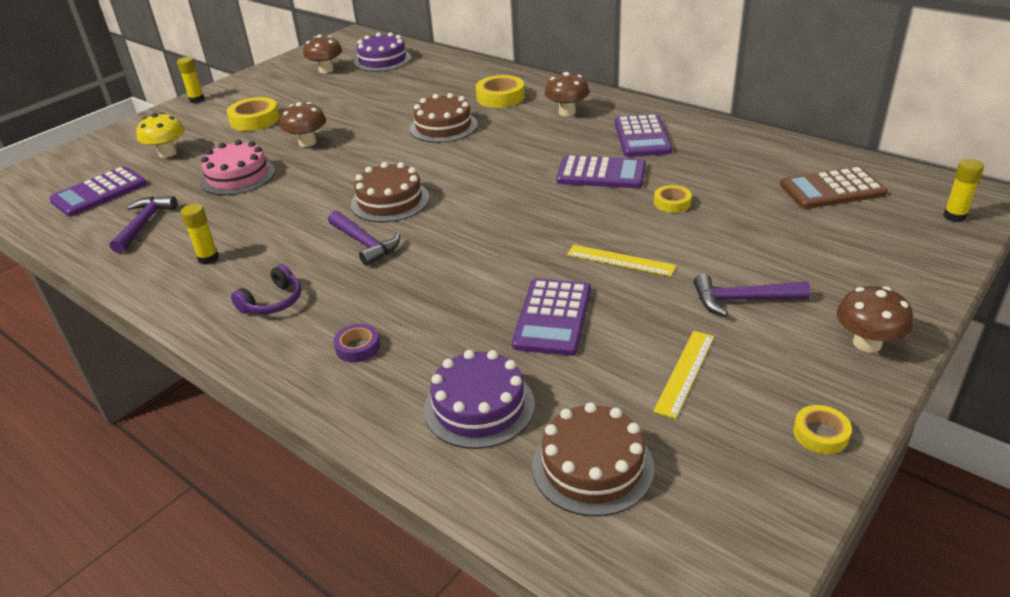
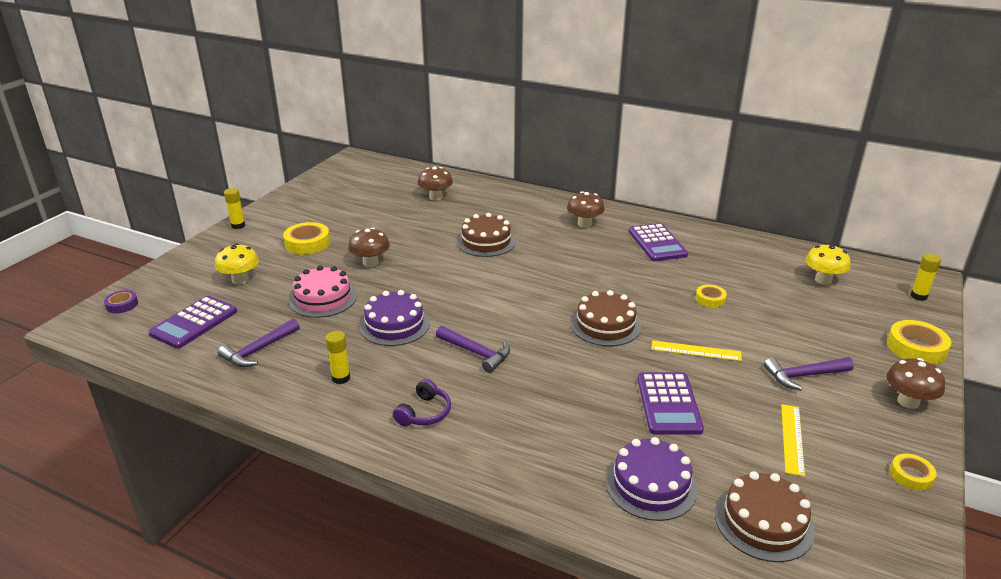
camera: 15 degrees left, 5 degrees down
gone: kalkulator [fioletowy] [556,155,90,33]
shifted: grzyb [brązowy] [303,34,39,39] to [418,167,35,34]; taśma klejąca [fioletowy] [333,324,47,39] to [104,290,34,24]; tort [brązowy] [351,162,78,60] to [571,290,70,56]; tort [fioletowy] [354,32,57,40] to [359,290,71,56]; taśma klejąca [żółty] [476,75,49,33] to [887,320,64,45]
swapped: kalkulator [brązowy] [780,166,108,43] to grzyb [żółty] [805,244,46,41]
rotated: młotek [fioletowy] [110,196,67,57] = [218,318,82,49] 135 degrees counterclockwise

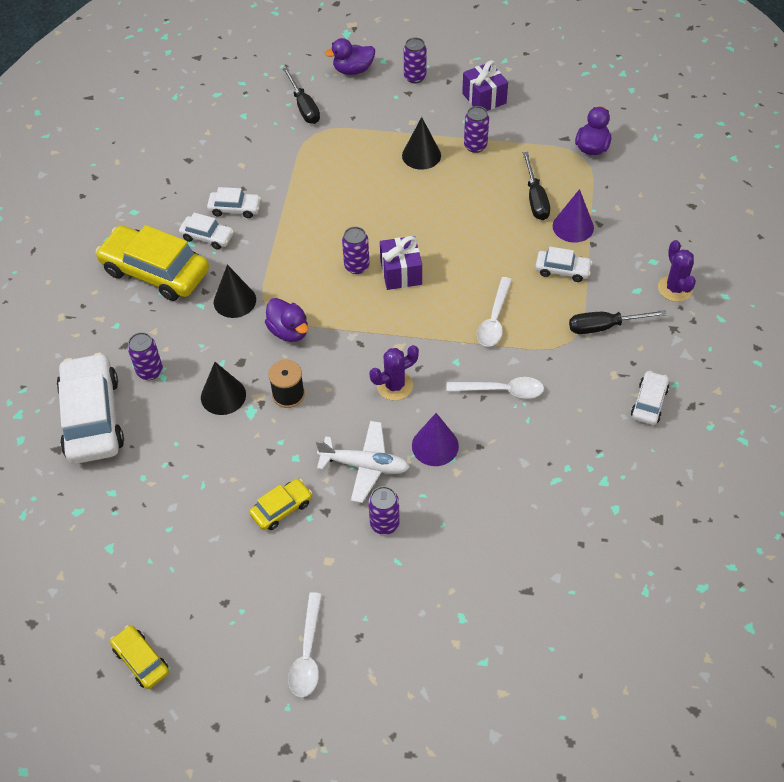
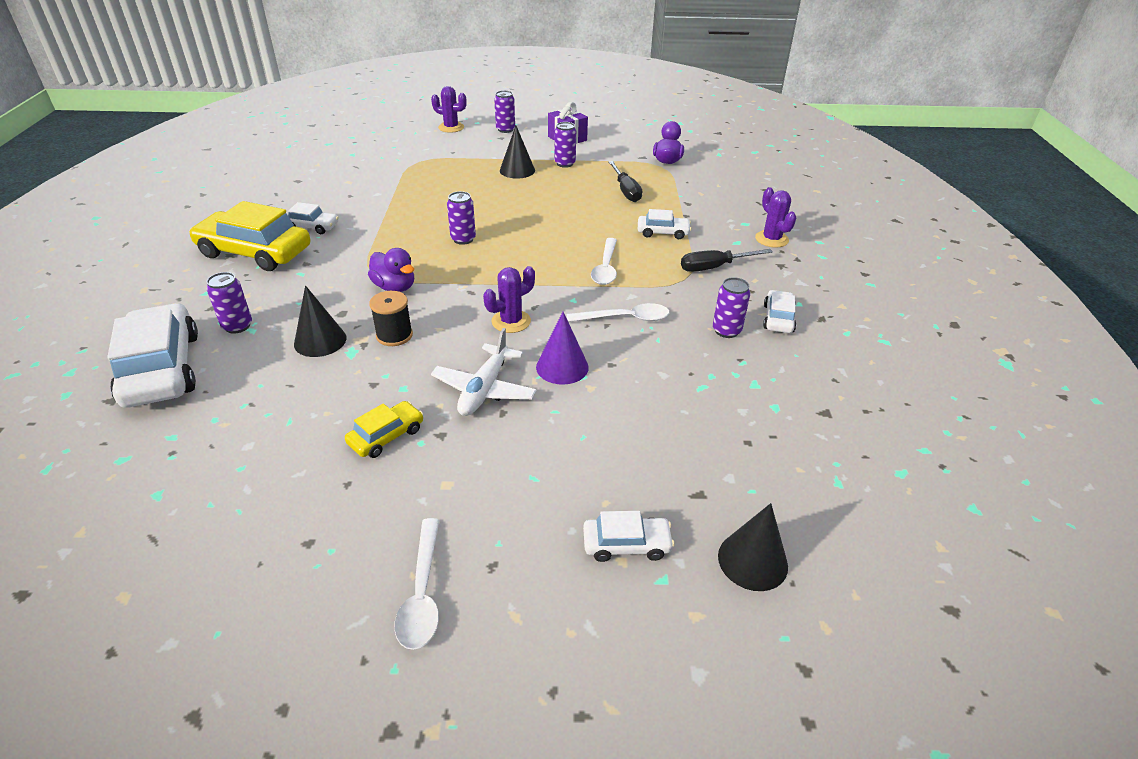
camera: 10 degrees left, 15 degrees down
gone: samochód [żółty] [110,625,59,64]; śrubokręt [czarny] [283,67,37,57]; prezent [fioletowy] [380,236,42,54]; stożek [fioletowy] [553,189,41,54]
shifted: samochód [biały] [207,187,54,31] to [583,511,91,51]; stożek [czarny] [214,265,42,53] to [718,503,70,88]; puszka [fioletowy] [368,486,32,49] to [713,277,37,61]
swapped: kaczka [fioletowy] [325,38,50,37] to kaktus [fioletowy] [431,86,36,47]
rotated: samolot [biały] [316,421,94,82] = [431,328,106,88] 105 degrees clockwise

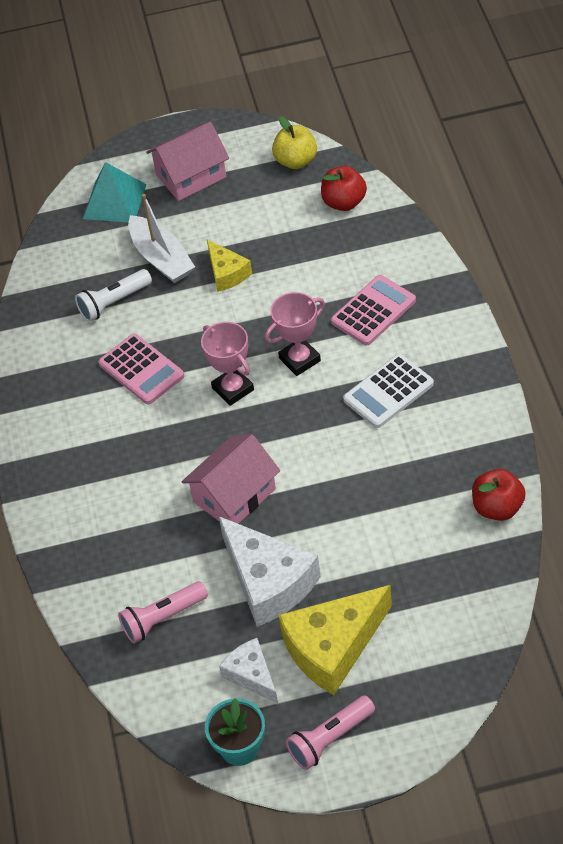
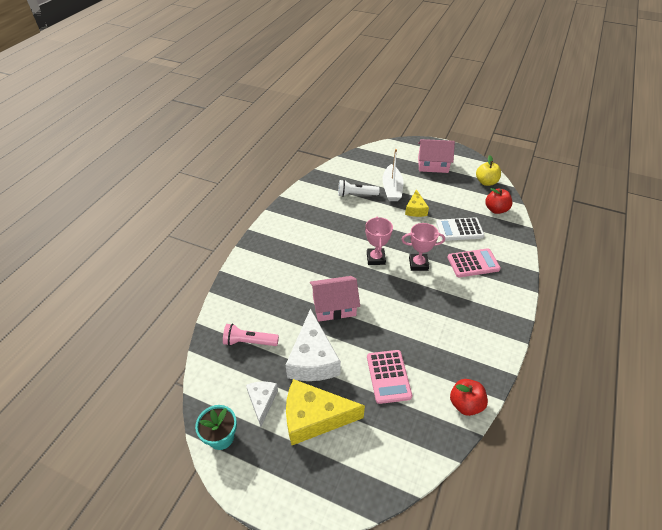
camera: 30 degrees right, 5 degrees down
gone: piramida [turkusowy] [83,162,63,61]; latarka [różowy] [286,695,89,75]
shifted: kalkulator [różowy] [98,334,86,70] to [367,350,45,54]; kalkulator [biały] [343,354,91,74] to [436,217,49,24]

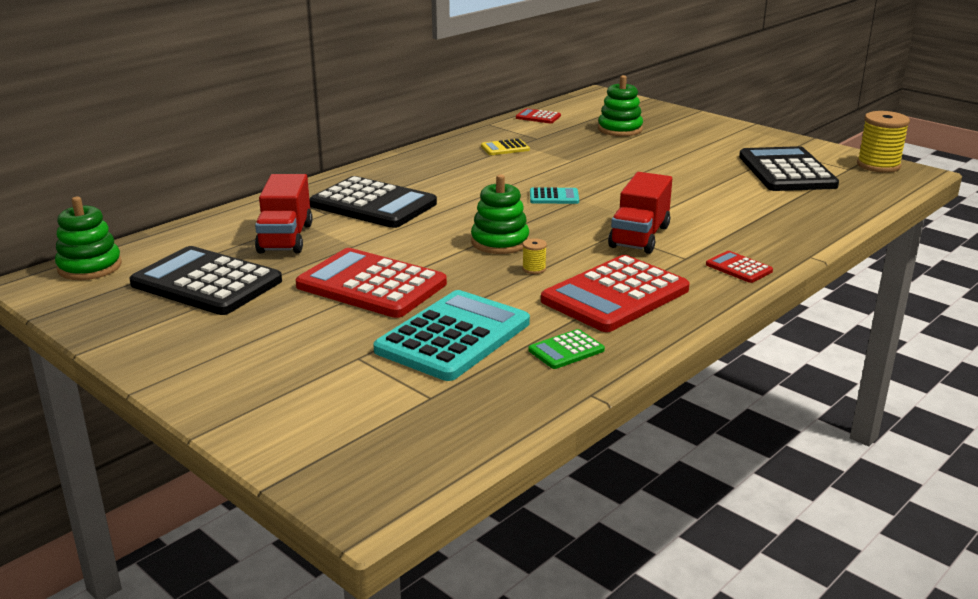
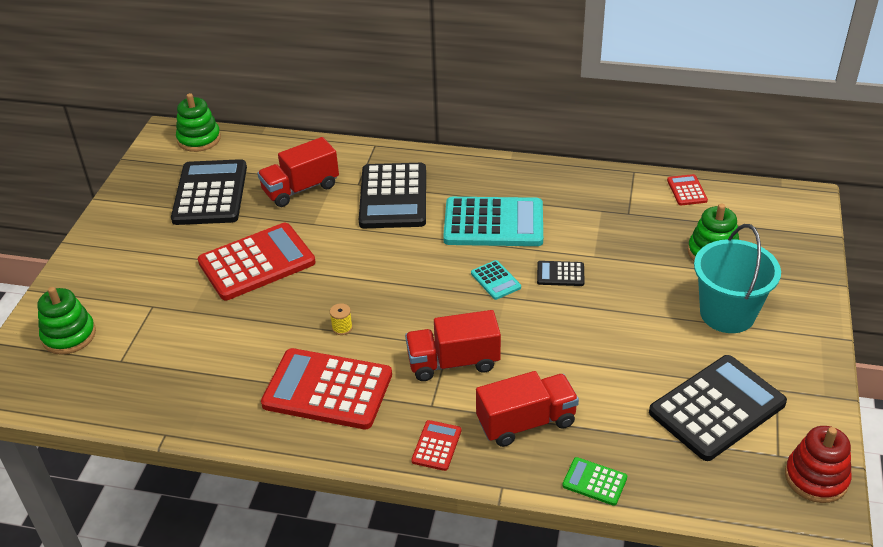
camera: 60 degrees right, 15 degrees up
gone: kalkulator [żółty] [481,139,49,16]
new: ciężarówka [czerwony] [476,371,103,76]; kalkulator [czarny] [537,261,48,25]; wiadro [turkusowy] [694,224,87,109]
shifted: kalkulator [turkusowy] [373,290,157,91] to [443,197,100,49]; zabawka nakładanka [zielony] [471,174,58,80] to [37,287,59,68]; kalkulator [zielony] [528,329,77,40] to [562,457,65,49]
swapped: szpulka [żółty] [857,111,53,62] to zabawka nakładanka [czerwony] [785,426,67,77]
rotated: kalkulator [czerwony] [296,248,151,70] = [198,223,117,77] 60 degrees clockwise

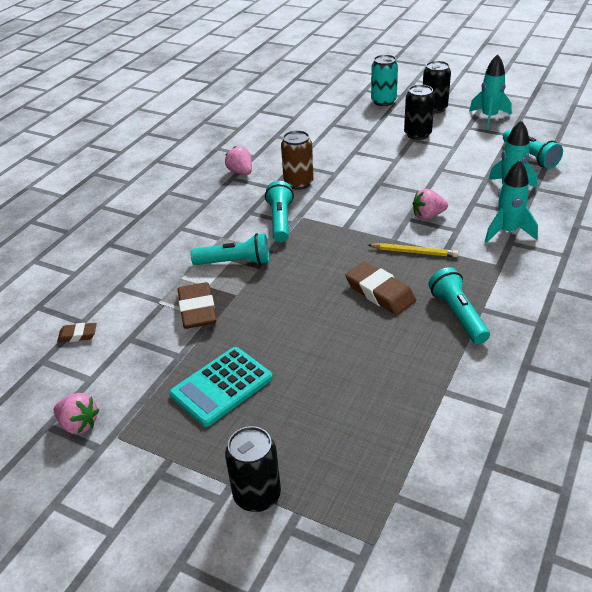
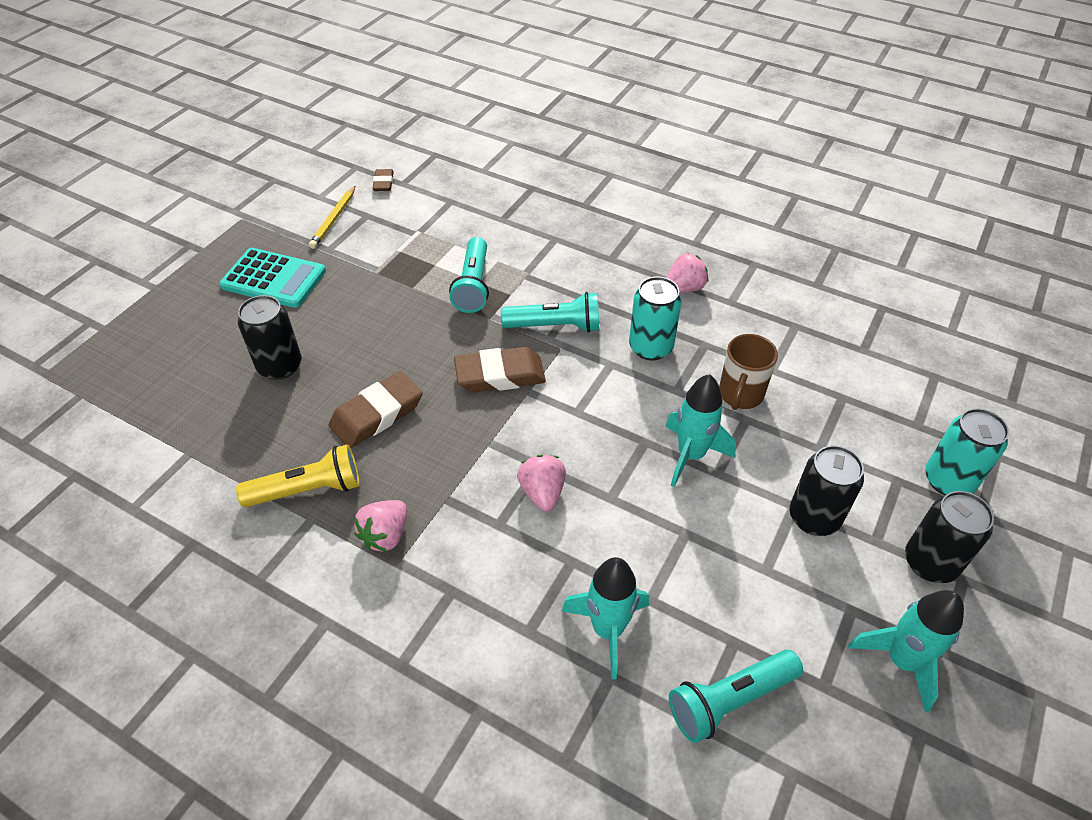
camera: 90 degrees right, 10 degrees up
new: kubek [brązowy] [719,334,59,76]
shifted: truskawka [różowy] [54,393,45,41] to [354,500,53,52]; gumka do mazania [brązowy] [178,282,38,47] to [454,347,92,45]; puszka [czarny] [225,426,56,86] to [238,295,64,85]; ołówek [żółty] [368,243,90,14] to [309,186,46,63]; rakieta [turkusowy] [485,160,53,83] to [665,374,71,113]
repainted: puszka [brązowy] [281,130,33,60] to puszka [turkusowy] [629,277,53,83]; latarka [turkusowy] [429,267,61,77] to latarka [żółty] [236,444,124,63]
rotated: kalkulator [turkusowy] [169,347,104,80] = [219,248,107,60] 150 degrees clockwise

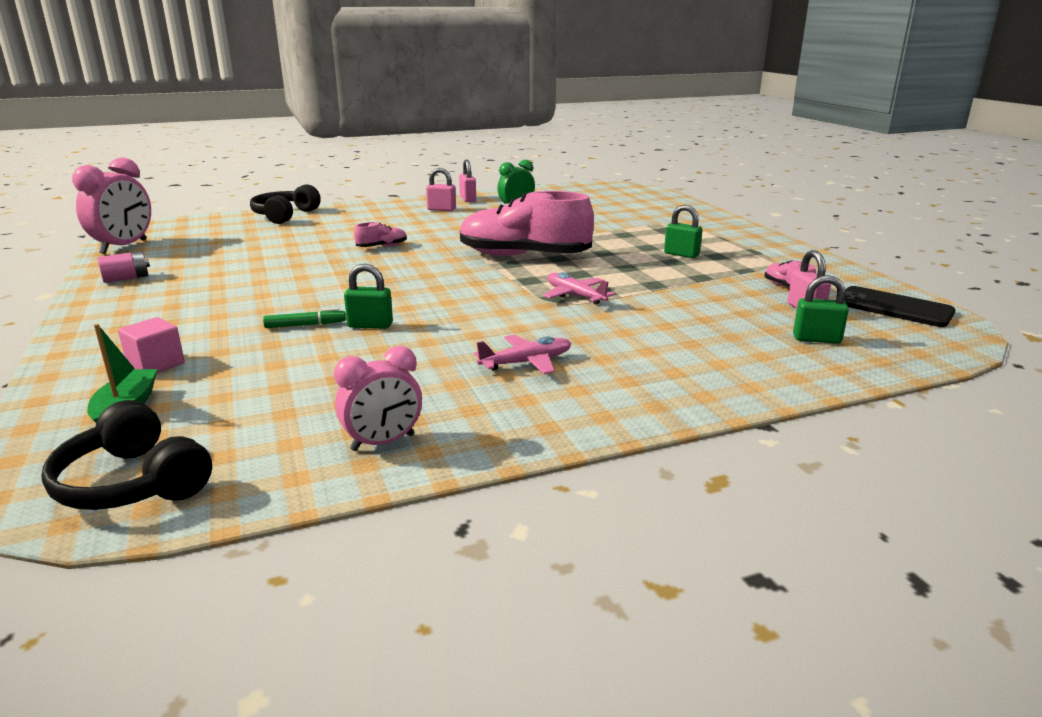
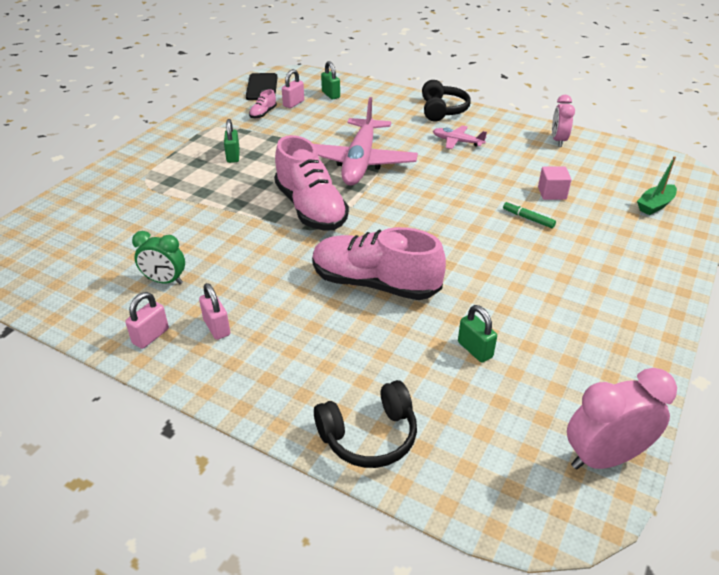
camera: 130 degrees left, 15 degrees up
gone: bateria [różowy] [97,251,53,32]
shifted: słuchawki [czarny] [42,400,170,110] to [422,80,49,42]; sześcian [różowy] [118,317,67,56] to [538,166,34,34]; kłódka [zielony] [344,264,49,65] to [458,305,39,58]
rotated: budzik [różowy] [334,346,88,105] = [552,95,23,52] 105 degrees counterclockwise
scaled: but [różowy] [354,222,53,25] = [312,227,134,73] x2.44; samolot [różowy] [543,272,72,33] = [314,97,104,89] x2.19

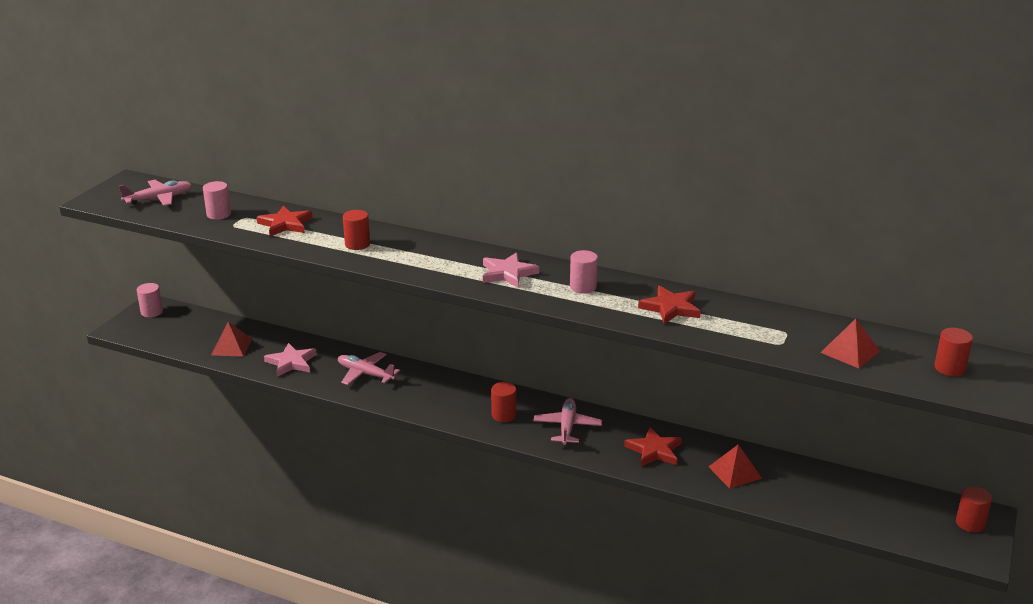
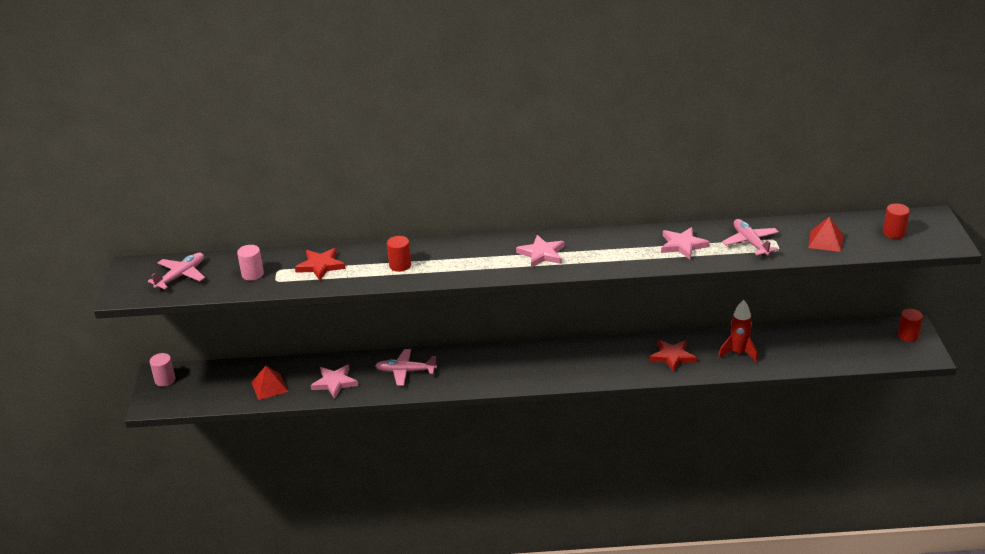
camera: 25 degrees left, 5 degrees up
gone: walec [czerwony] [491,382,25,40]; walec [różowy] [570,250,28,44]
shifted: samolot [różowy] [533,398,69,47] to [722,219,57,37]
swapped: piramida [czerwony] [708,444,54,45] to rakieta [czerwony] [718,300,40,63]
repainted: gwiazda [czerwony] [638,286,63,38] to gwiazda [różowy] [661,227,49,32]

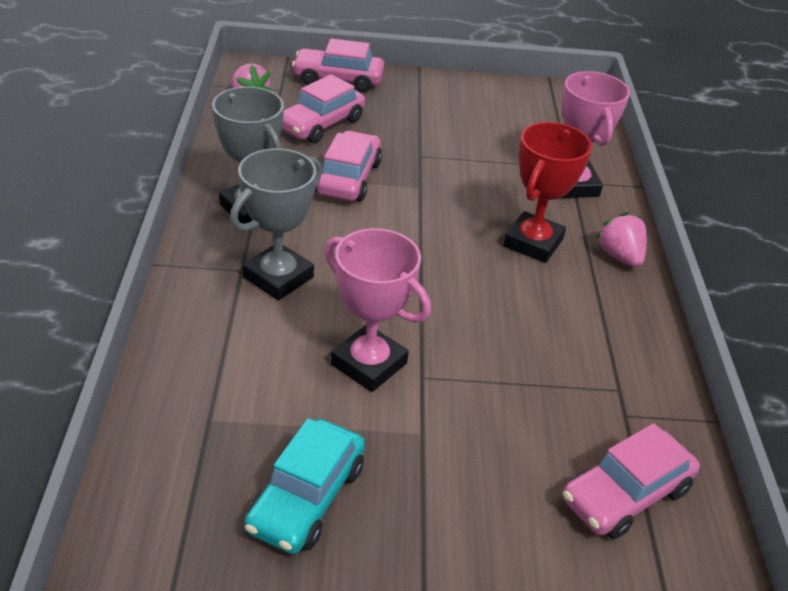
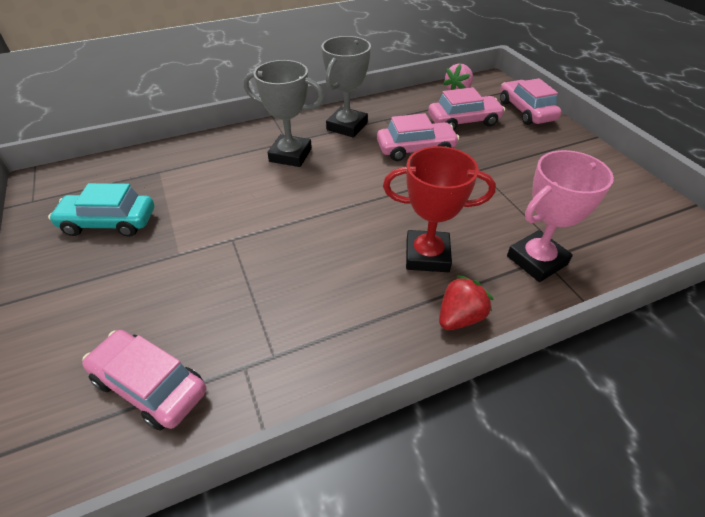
camera: 70 degrees right, 5 degrees up
gone: puchar [różowy] [325,228,106,164]
repainted: truskawka [różowy] [596,212,51,55] to truskawka [czerwony] [439,275,54,55]
rotated: samochód [różowy] [282,74,83,69] = [428,87,77,43] 150 degrees clockwise

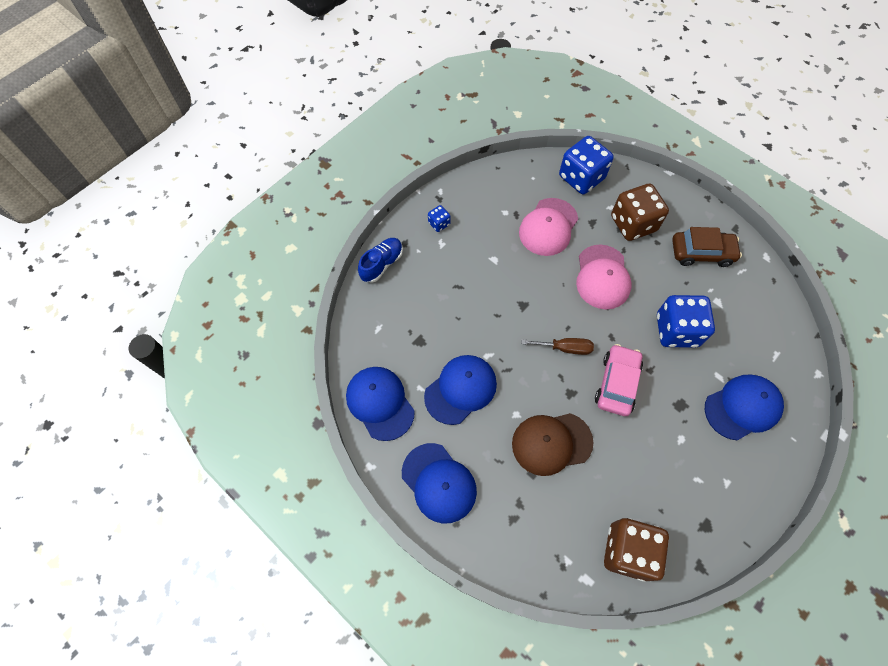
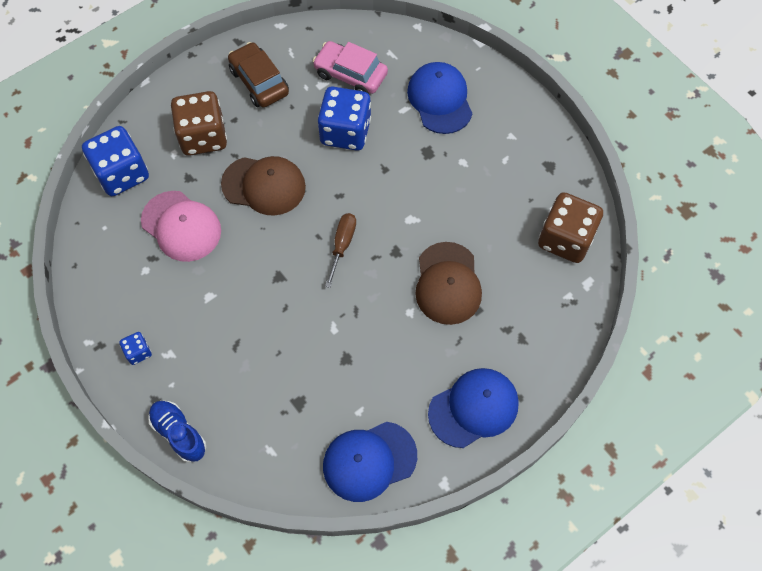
camera: 80 degrees left, 0 degrees up
gone: czapka [niebieski] [424,355,73,70]
shifted: samochód [różowy] [595,344,48,72] to [313,41,75,53]
repainted: czapka [różowy] [576,244,56,65] to czapka [brązowy] [221,156,85,60]
rotated: samochód [brązowy] [672,227,70,40] = [228,42,61,65] 45 degrees counterclockwise

